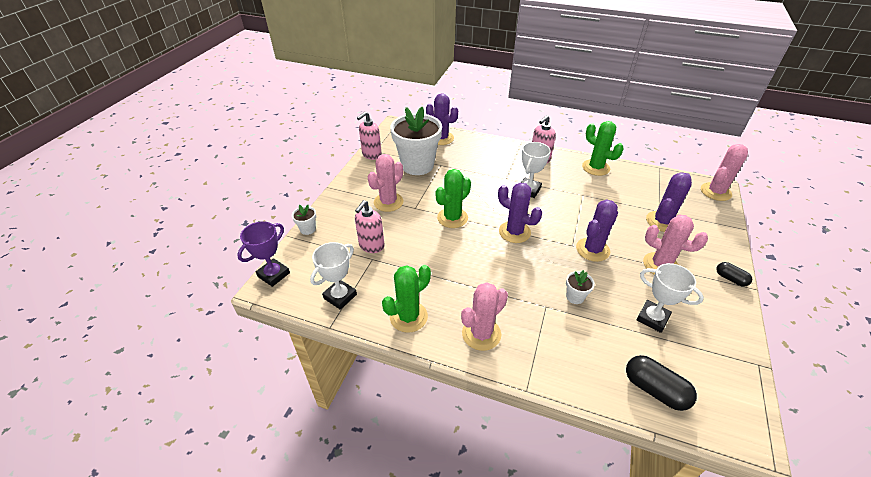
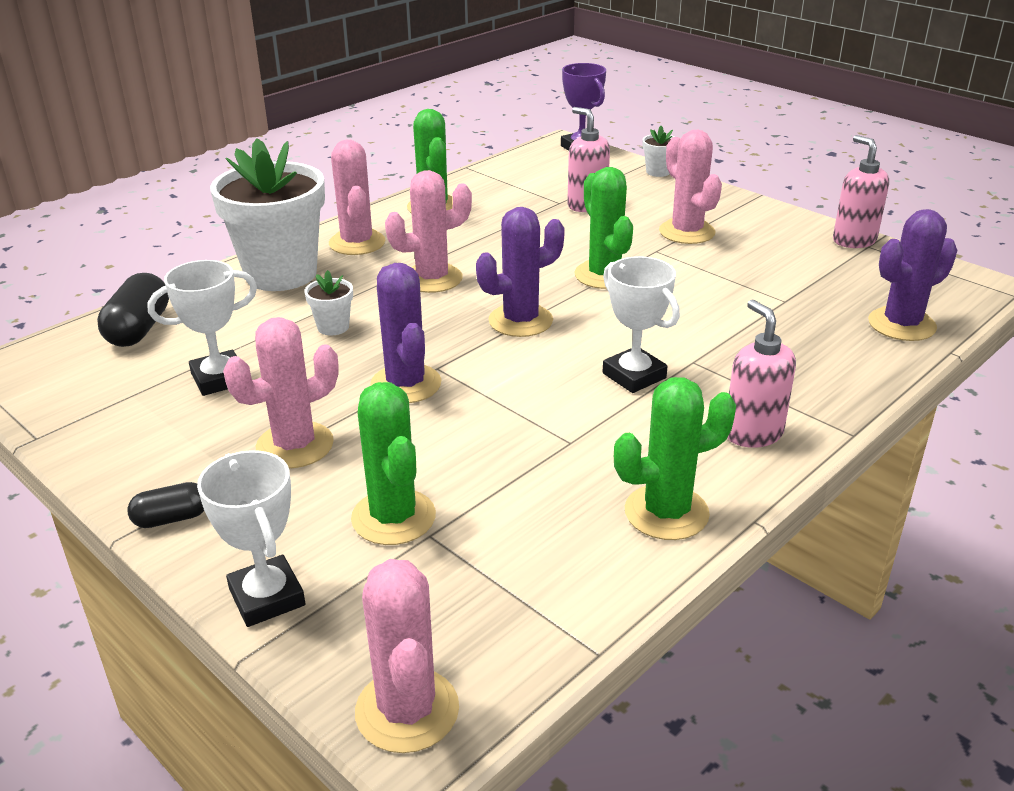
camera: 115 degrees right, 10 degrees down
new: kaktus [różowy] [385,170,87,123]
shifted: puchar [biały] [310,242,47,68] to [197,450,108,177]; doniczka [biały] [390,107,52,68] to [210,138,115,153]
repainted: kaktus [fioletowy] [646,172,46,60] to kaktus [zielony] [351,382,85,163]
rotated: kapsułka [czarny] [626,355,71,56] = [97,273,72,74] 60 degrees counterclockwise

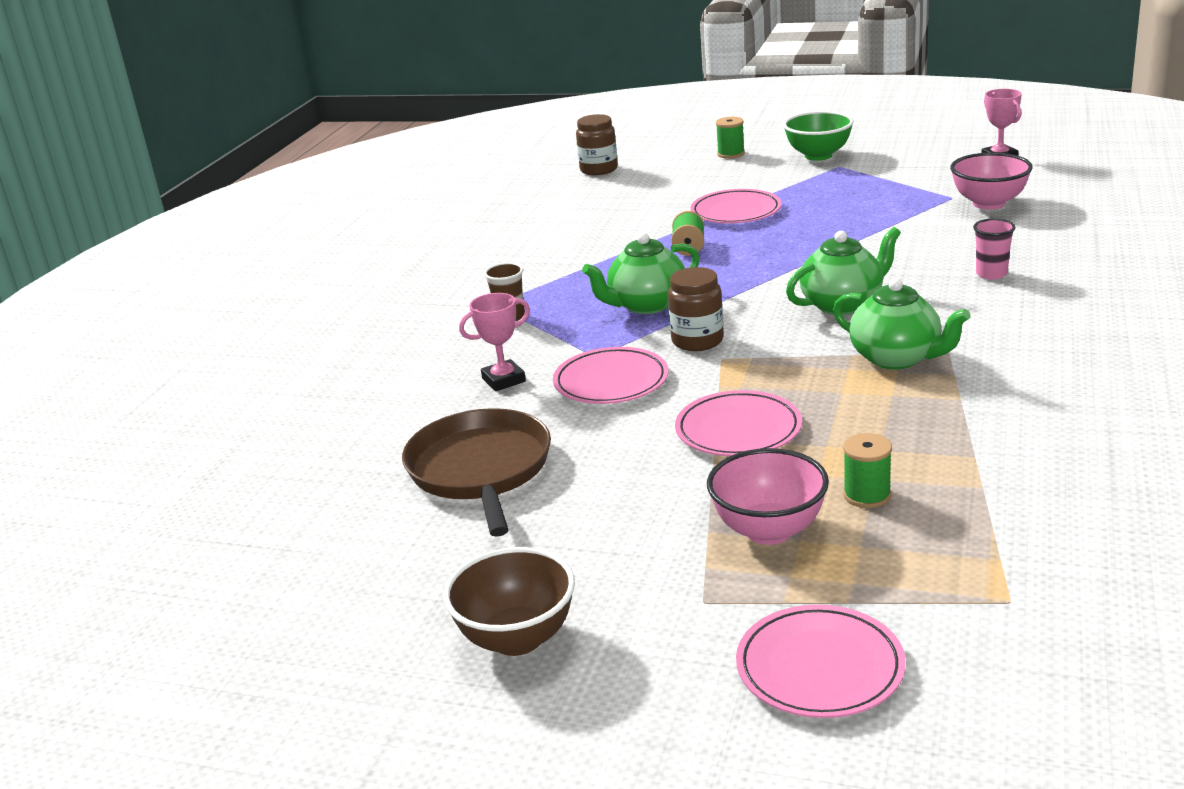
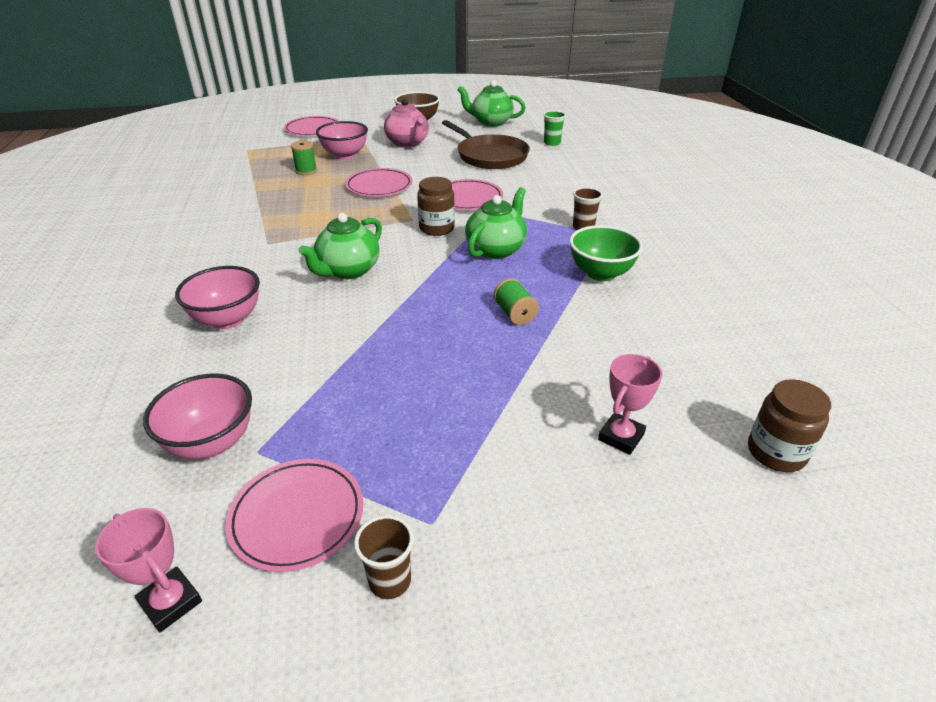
camera: 150 degrees right, 10 degrees up
gone: szpulka [zielony] [716,117,29,42]
new: szklanka [brązowy] [354,515,60,84]; imbryk [różowy] [384,99,45,49]; szklanka [zielony] [543,111,23,35]
shifted: puchar [różowy] [459,293,71,98] to [598,354,64,101]; talerz [różowy] [691,189,91,35] to [225,459,138,113]; miska [zielony] [783,111,71,50] to [569,225,74,56]; imbryk [zielony] [833,278,138,91] to [457,81,69,46]
swapped: szklanka [różowy] [973,219,43,61] to miska [różowy] [175,266,85,63]

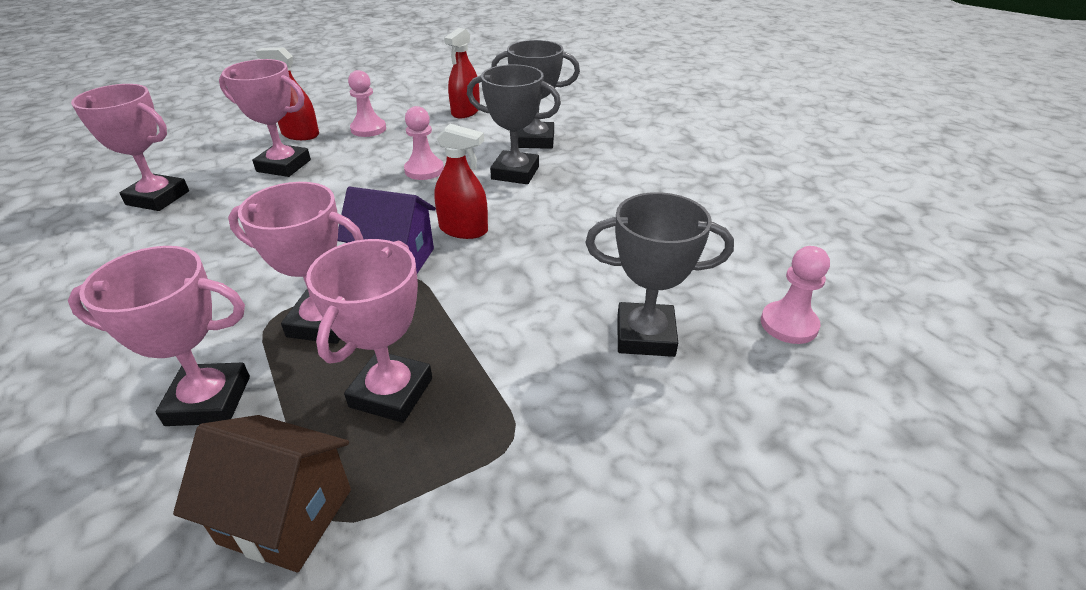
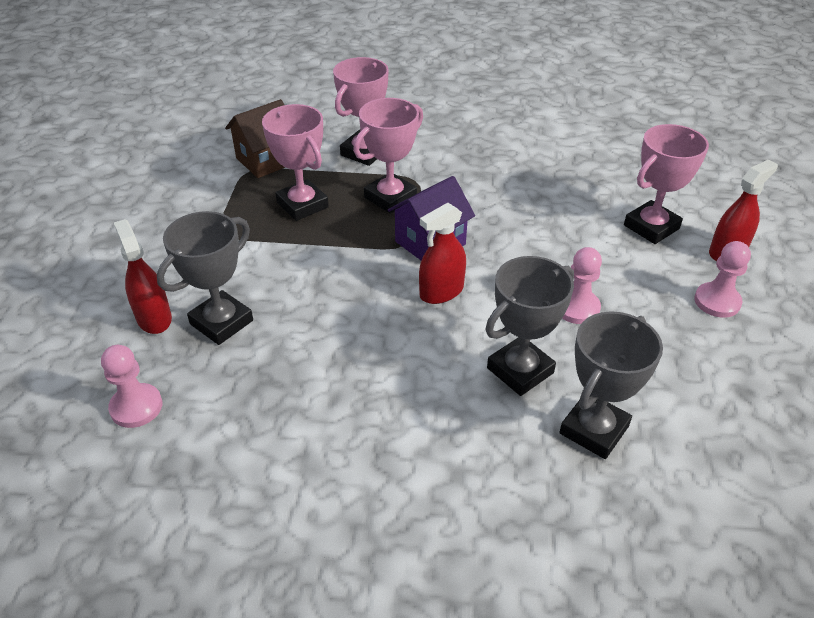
camera: 125 degrees right, 5 degrees up
gone: puchar [różowy] [71,84,118,127]
shifted: spryskiwacz [czerwony] [444,28,36,90] to [114,219,58,115]

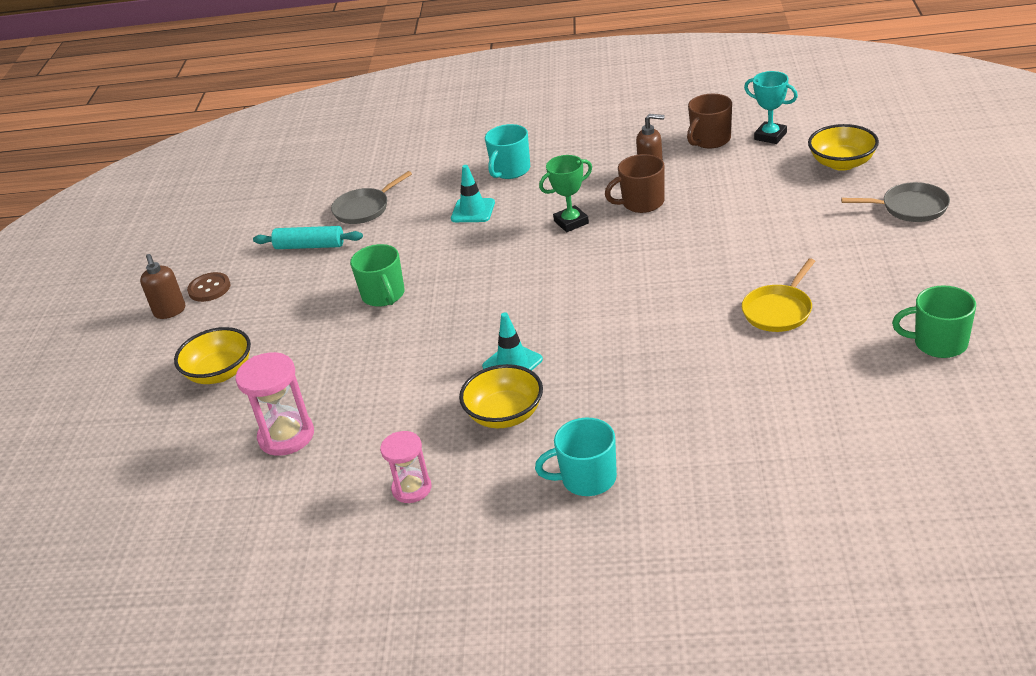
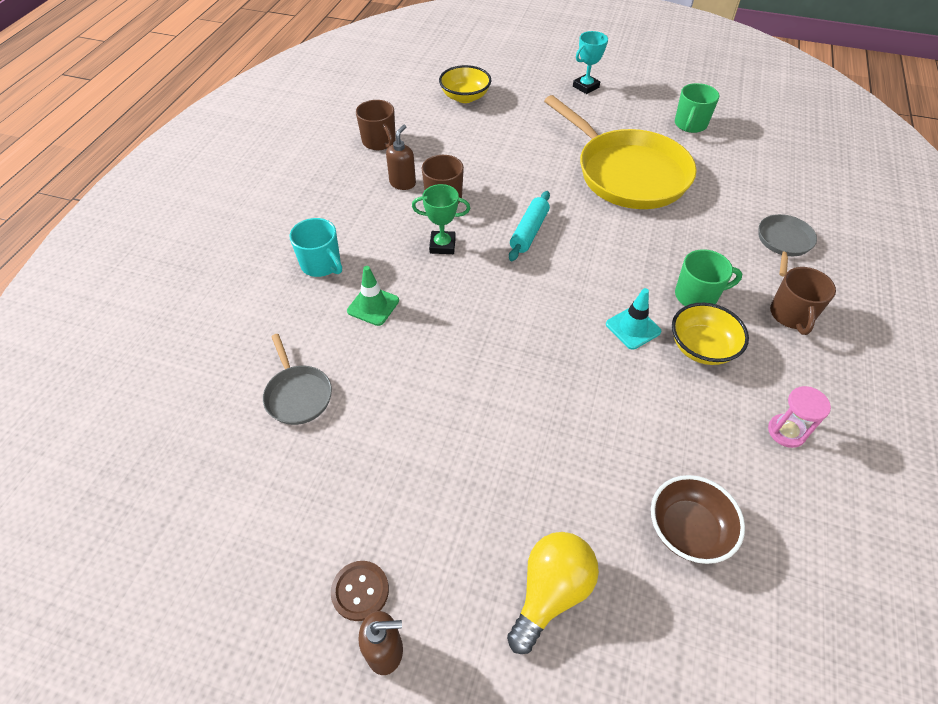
camera: 80 degrees left, 15 degrees up
shifted: wałek do ciasta [turkusowy] [253,226,110,23] to [509,191,41,70]; kubek [zielony] [350,244,55,63] to [675,249,67,57]; puchar [turkusowy] [744,71,54,73] to [573,31,35,63]; patelnia [szary] [841,182,109,40] to [758,214,59,63]
swapped: miska [żółty] [174,327,77,57] to żarówka [żółty] [507,532,92,122]; klepsydra [różowy] [236,352,78,104] to miska [brązowy] [651,475,94,89]
repainted: pachołek [turkusowy] [451,165,44,57] to pachołek [zielony] [347,266,52,60]; kubek [turkusowy] [535,418,82,78] to kubek [brązowy] [770,267,66,68]
rotated: puchar [zielony] [539,155,53,77] = [412,184,58,70] 75 degrees counterclockwise
scaled: patelnia [żółty] [742,258,73,74] = [544,95,153,114] x2.21

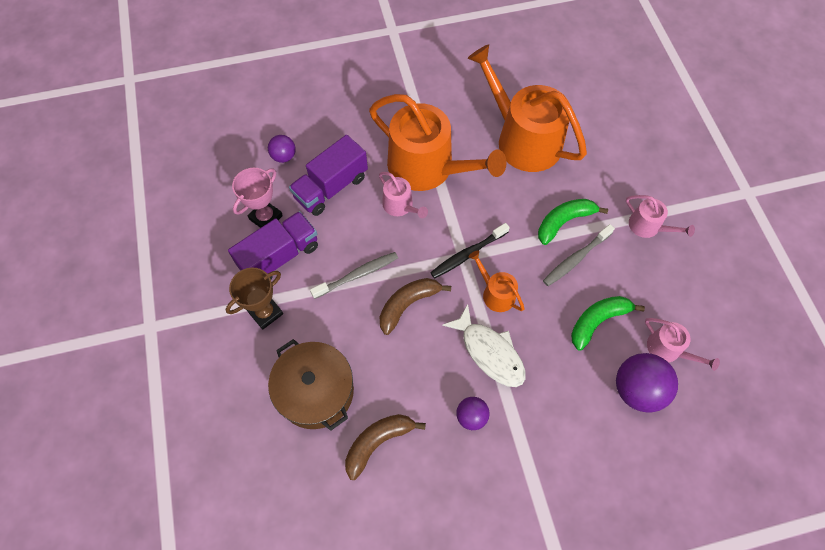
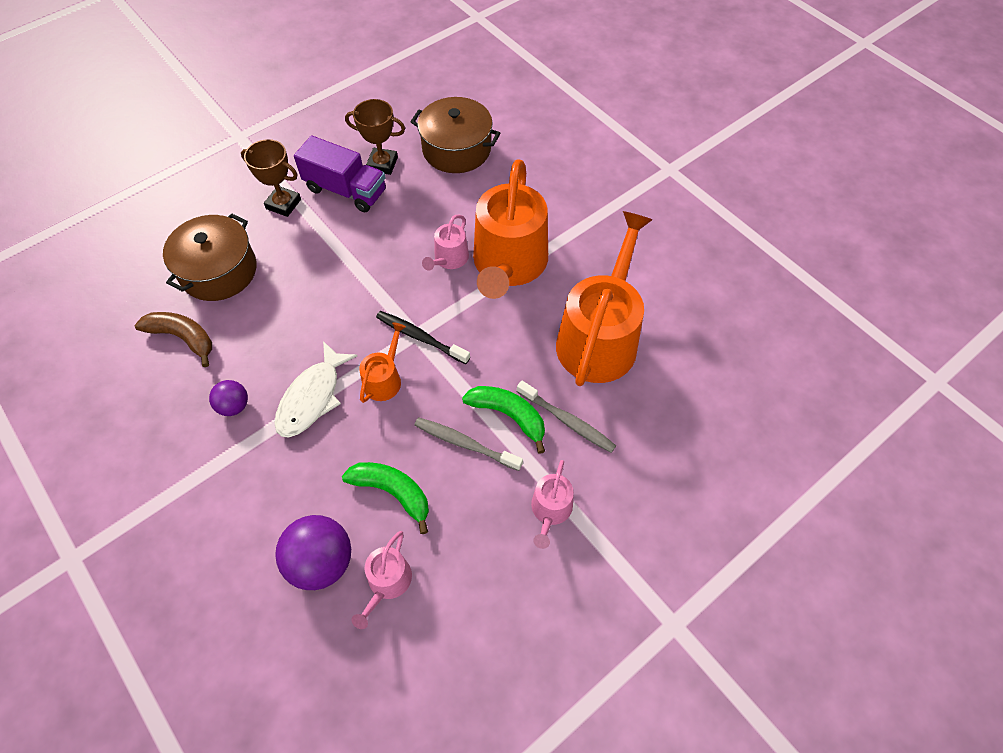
camera: 65 degrees right, 5 degrees down
gone: ciężarówka [fioletowy] [289,135,79,81]; banan [brązowy] [379,278,72,57]
shifted: szczoteczka do zębów [szary] [310,252,88,47] to [517,381,99,72]
swapped: piłka [fioletowy] [268,135,28,28] to garnek [brązowy] [411,97,89,76]
repainted: puchar [różowy] [232,168,51,60] to puchar [brązowy] [345,99,60,76]

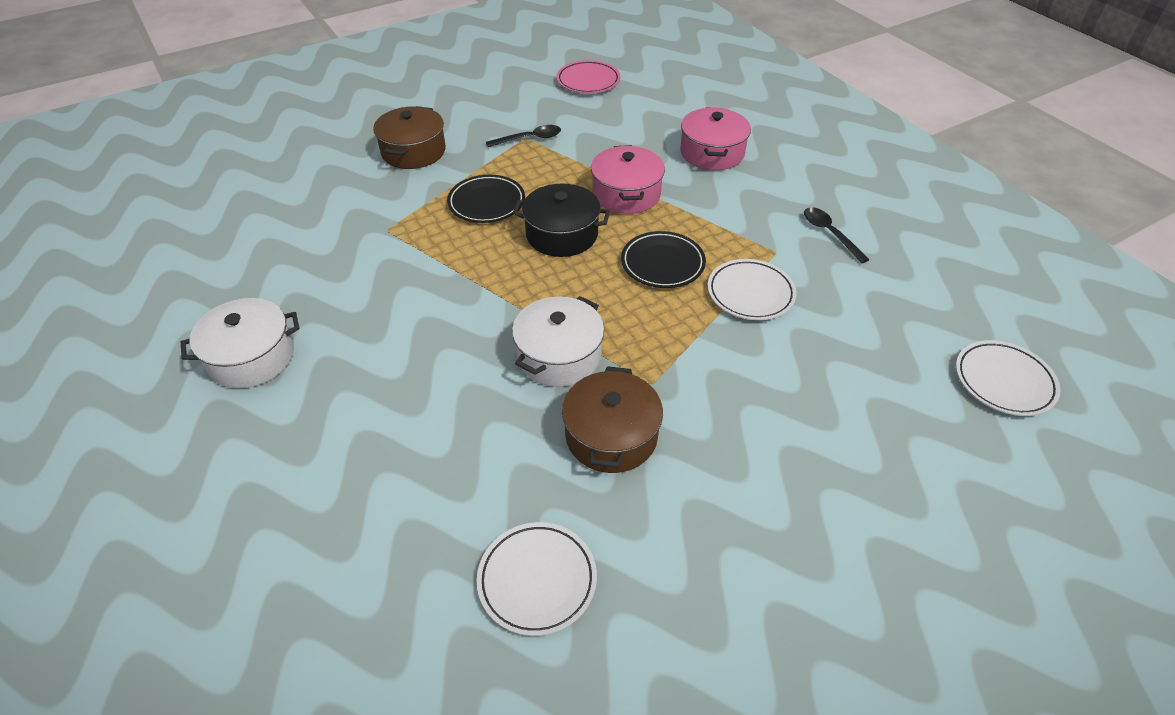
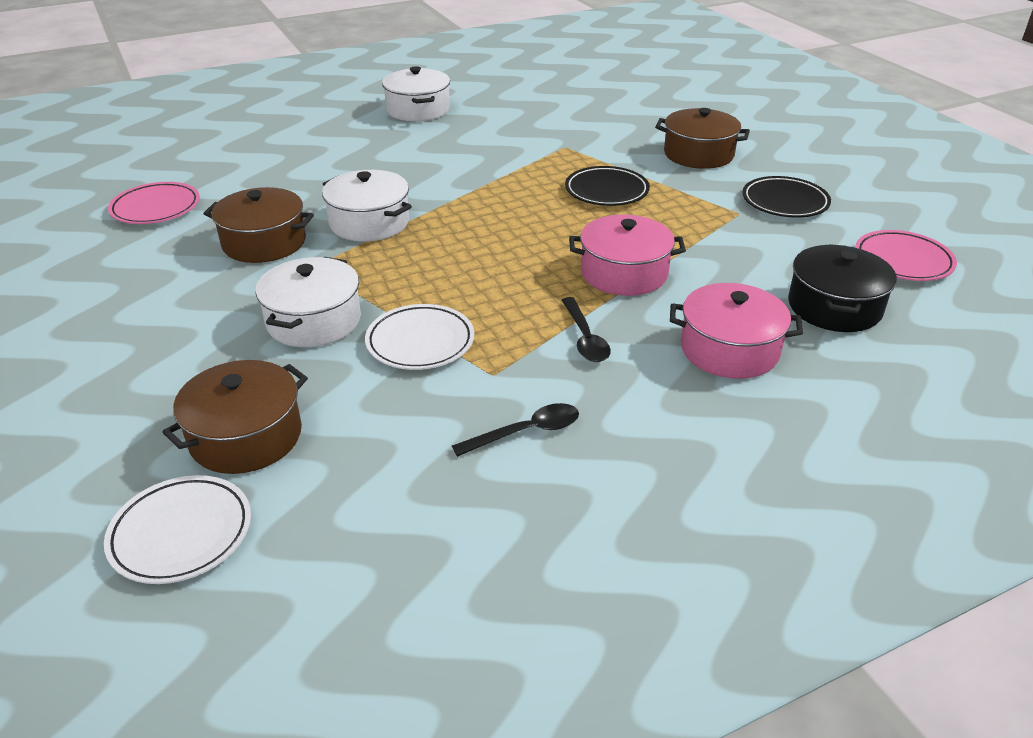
camera: 95 degrees right, 10 degrees down
new: garnek [brązowy] [162,360,146,114]; garnek [biały] [256,257,105,90]
shifted: łyżka [czarny] [486,125,75,22] to [562,297,49,65]; garnek [czarny] [513,184,97,73] to [788,244,109,88]; talerz [czarny] [621,231,85,57] to [742,176,89,42]
repainted: talerz [biały] [477,522,120,114] to talerz [różowy] [108,182,92,42]

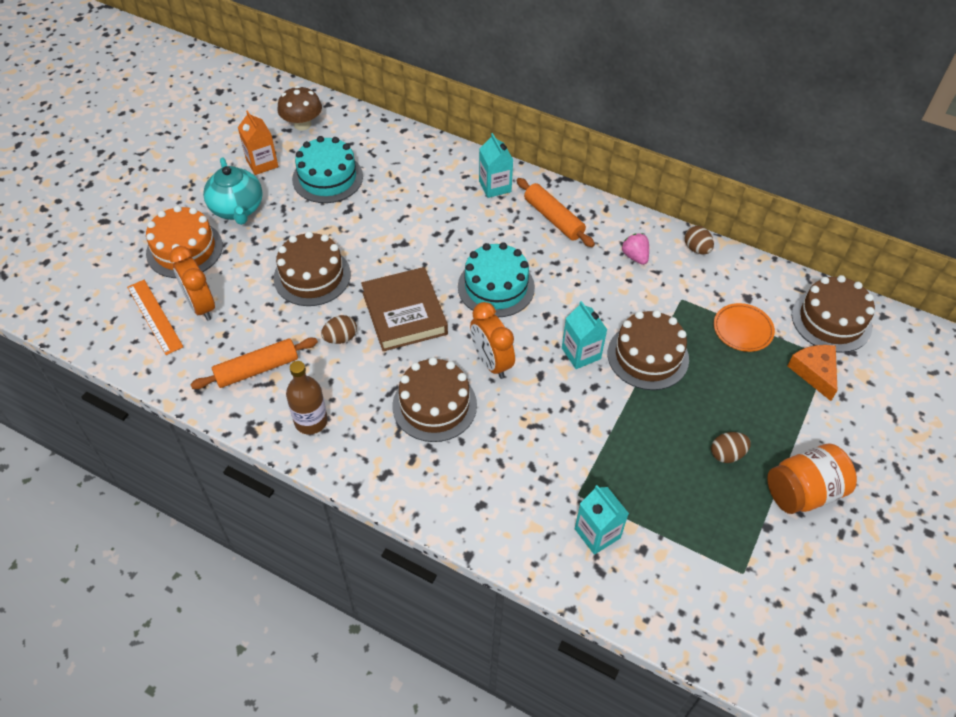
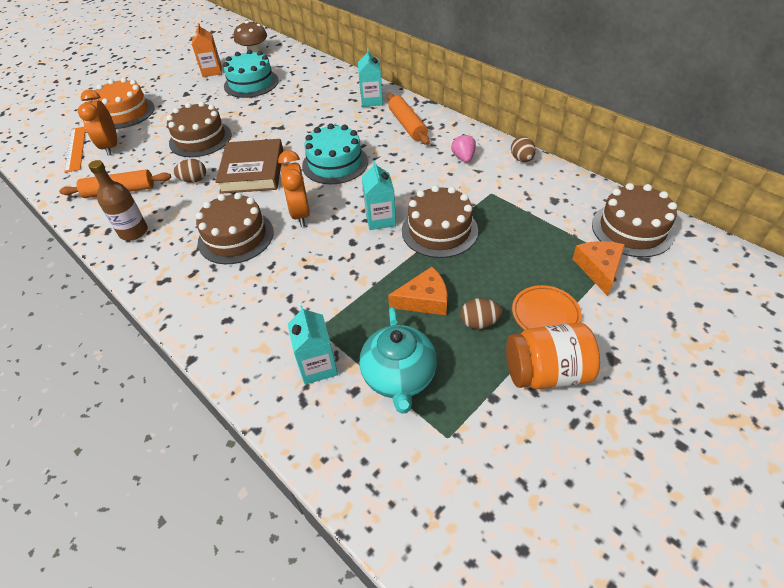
camera: 20 degrees right, 5 degrees down
new: ser [pomarańczowy] [388,267,59,48]
shifted: imbryk [turkusowy] [203,157,60,68] to [359,307,78,107]; talerz [pomarańczowy] [714,303,61,49] to [512,285,70,45]

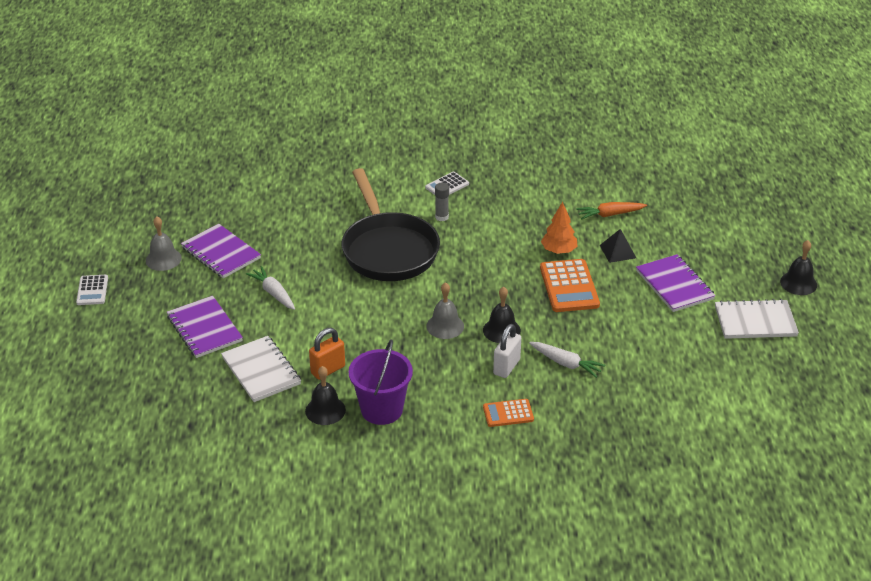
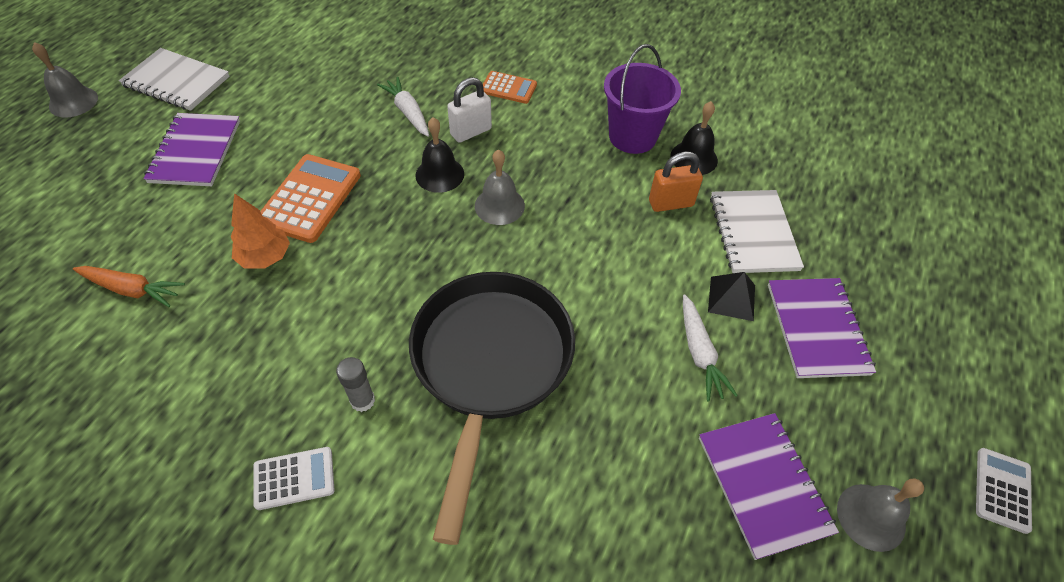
camera: 155 degrees left, 15 degrees up
shifted: piramida [czarny] [600,229,36,34] to [708,272,47,49]
repainted: dzwonek [czarny] [780,240,37,55] to dzwonek [szary] [32,42,66,76]

